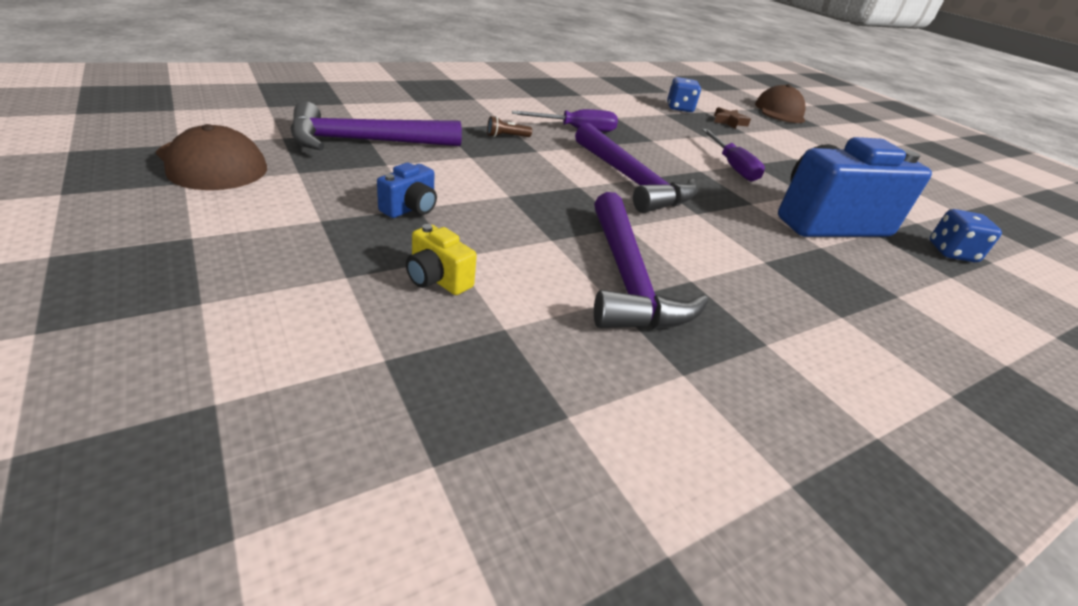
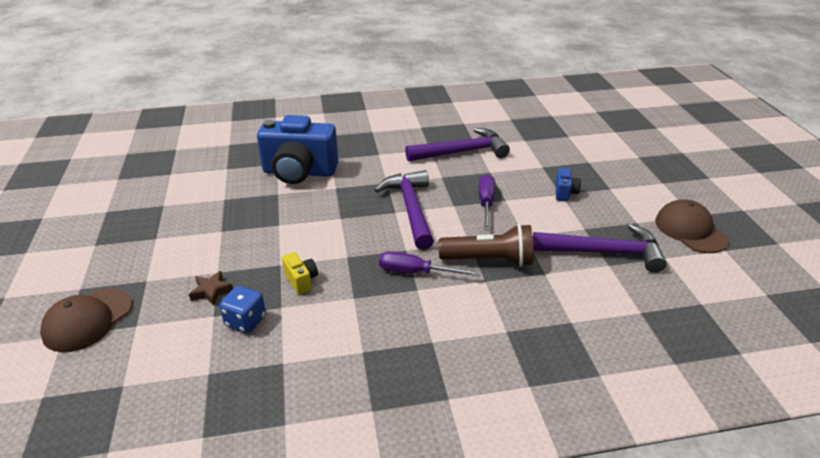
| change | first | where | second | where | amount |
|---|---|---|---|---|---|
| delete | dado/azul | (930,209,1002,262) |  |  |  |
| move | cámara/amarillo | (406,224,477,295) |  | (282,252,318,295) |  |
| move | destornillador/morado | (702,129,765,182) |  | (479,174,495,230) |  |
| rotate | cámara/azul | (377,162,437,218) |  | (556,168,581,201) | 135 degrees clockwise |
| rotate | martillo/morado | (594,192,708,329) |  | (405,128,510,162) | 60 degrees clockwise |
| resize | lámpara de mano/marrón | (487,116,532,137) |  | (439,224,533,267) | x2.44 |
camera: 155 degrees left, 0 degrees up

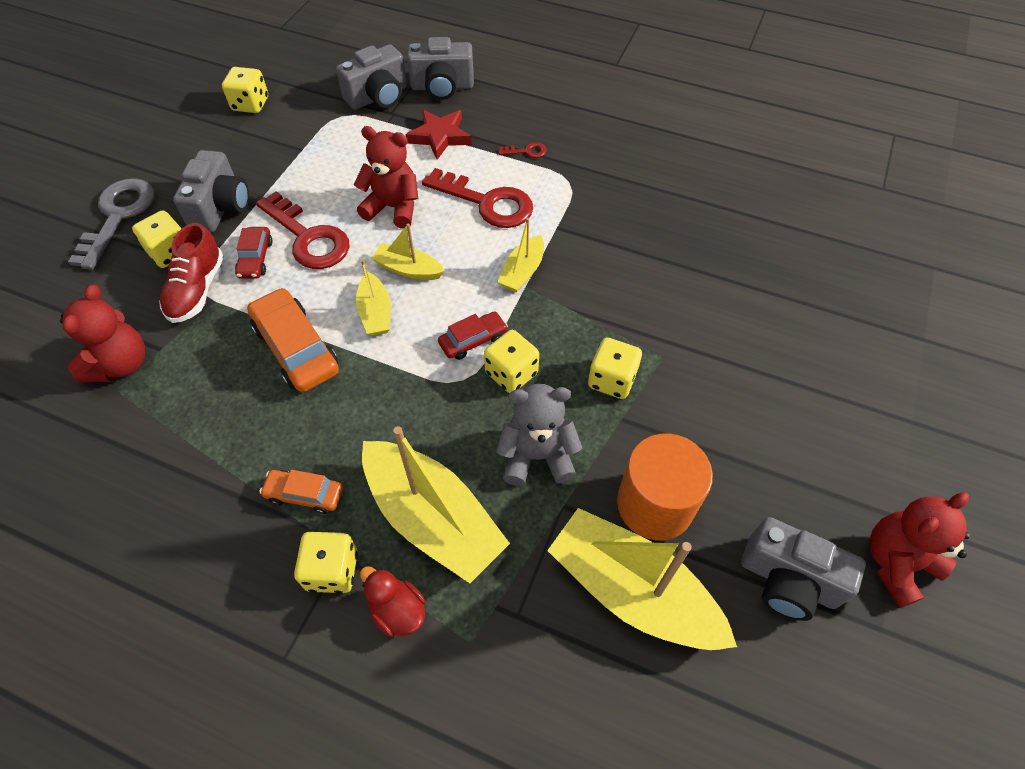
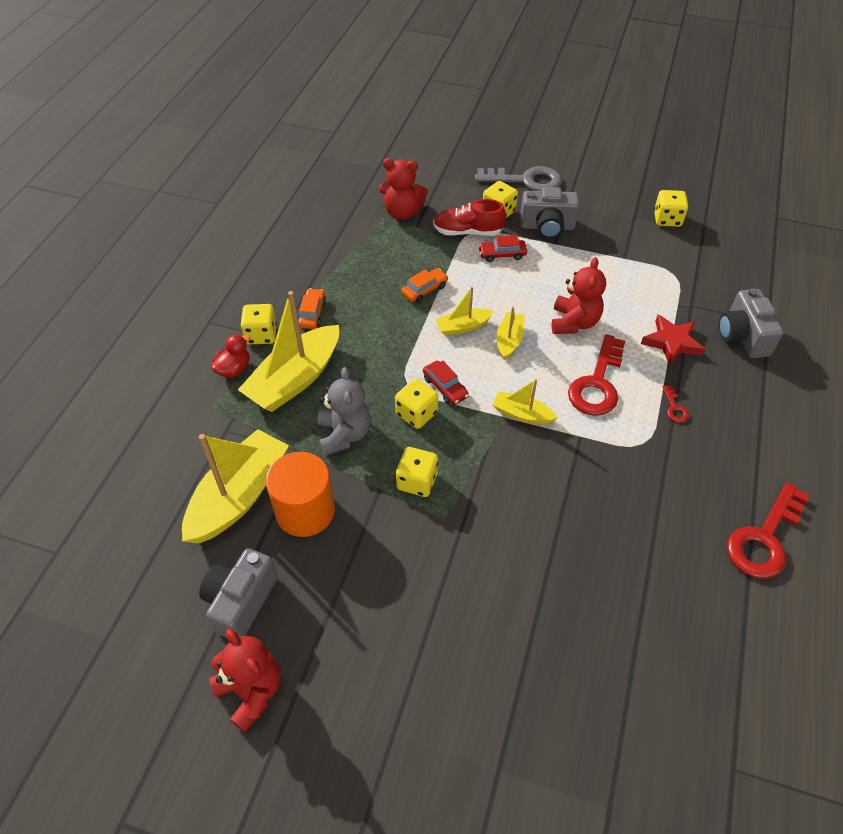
| change | first | where | second | where | amount |
|---|---|---|---|---|---|
| delete | cámara/gris | (336,44,407,110) |  |  |  |
| move | llave/rojo | (256,191,350,269) |  | (727,482,809,579) |  |
| resize | coche/naranja | (247,288,339,392) |  | (401,268,449,303) | x0.57 |
camera: 85 degrees right, 5 degrees down

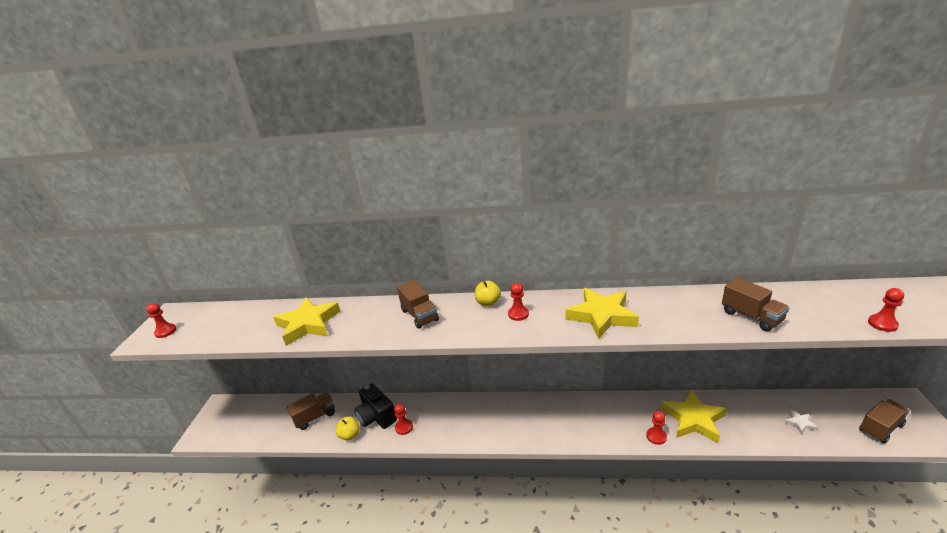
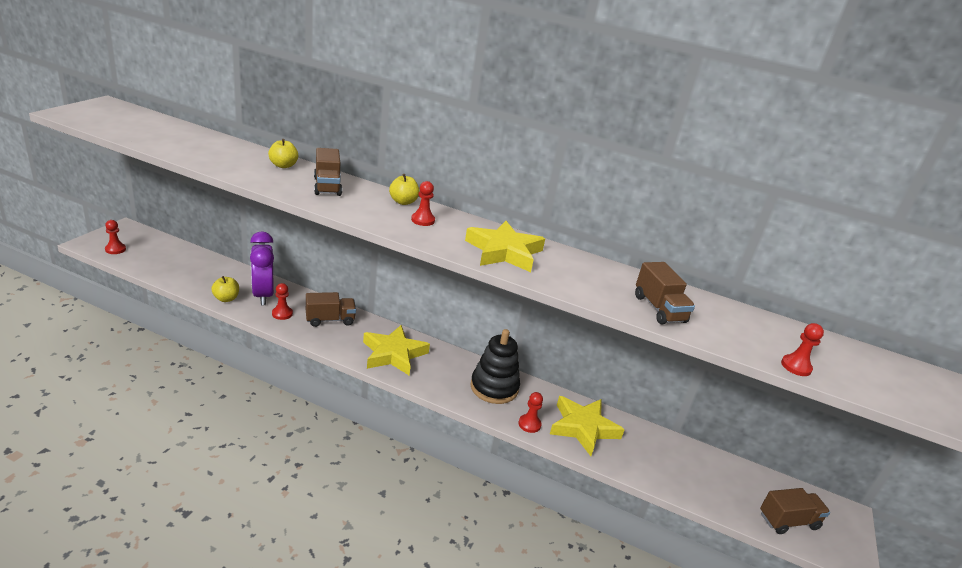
| change | first | where | second | where | amount |
|---|---|---|---|---|---|
| delete | estrella/blanco | (784,409,818,434) |  |  |  |
| insert |  |  | manzana/amarillo | (268,139,298,168) |  |
| insert |  |  | juguete apilable/negro | (470,329,520,404) |  |
| move | peón/rojo | (146,303,176,338) |  | (105,220,126,254) |  |
| move | estrella/amarillo | (273,297,341,346) |  | (363,325,430,376) |  |
| move | camión/marrón | (287,392,335,430) |  | (306,292,356,327) |  |
| replace | cámara/negro | (354,383,397,429) | despertador/morado | (250,231,274,305) |  |
camera: 10 degrees right, 0 degrees up

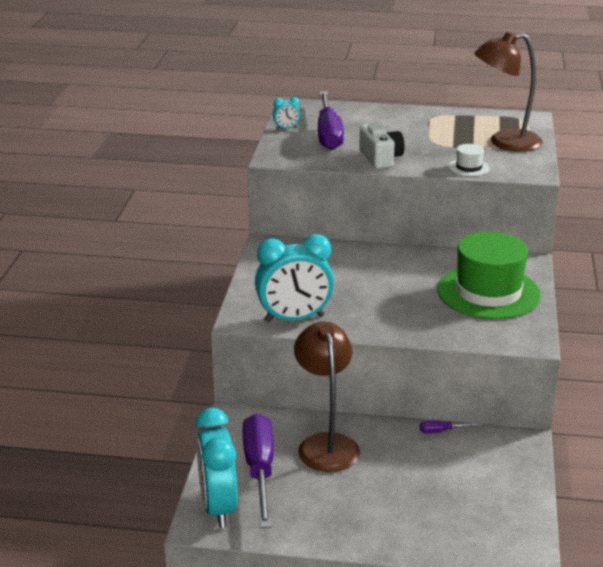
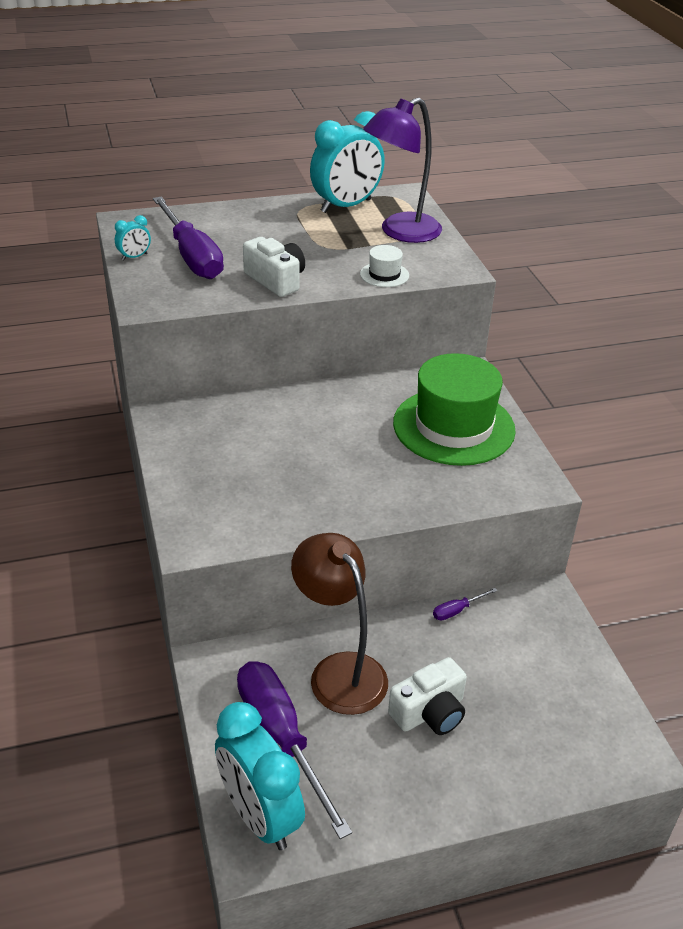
| change | first | where | second | where | amount |
|---|---|---|---|---|---|
| insert |  |  | cámara/blanco | (388,657,467,735) |  |
| move | despertador/turquesa | (255,234,334,323) |  | (310,111,385,213) |  |
| recolor | lámpara/marrón | (474,32,543,152) | lámpara/morado | (363,97,442,243) |  |
camera: 25 degrees left, 10 degrees up

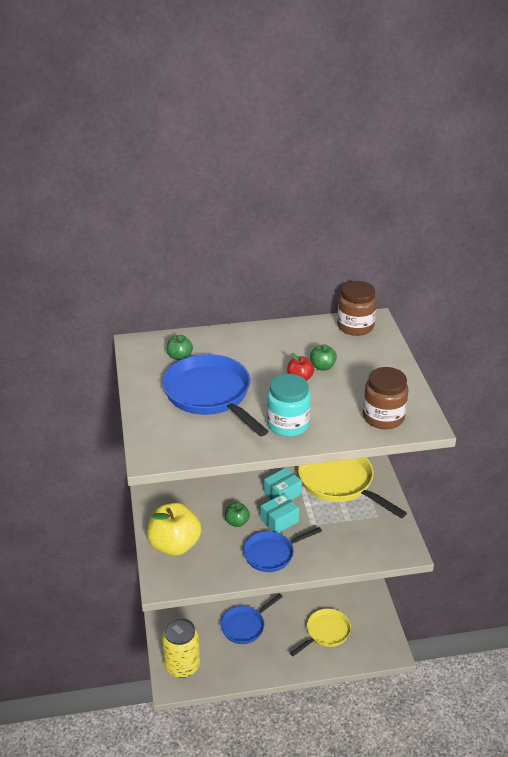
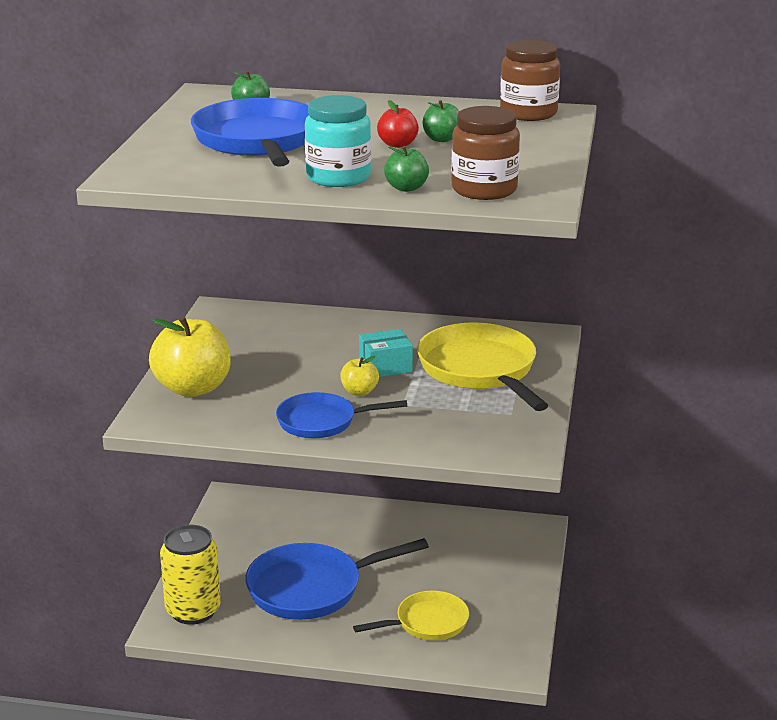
| change | first | where | second | where | amount |
|---|---|---|---|---|---|
| move | manzana/verde | (225,503,250,527) |  | (384,146,429,192) |  |
| replace | caja/turquesa | (260,494,299,533) | manzana/amarillo | (340,356,379,396) |  |
| resize | sartén/azul | (220,593,283,644) |  | (245,538,429,620) | x1.63 |
camera: 20 degrees right, 10 degrees down

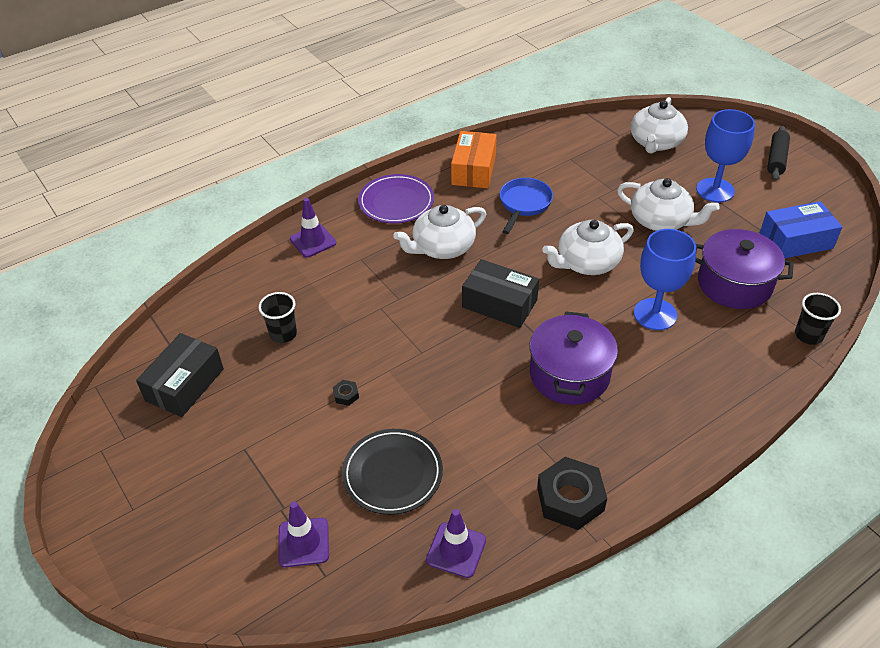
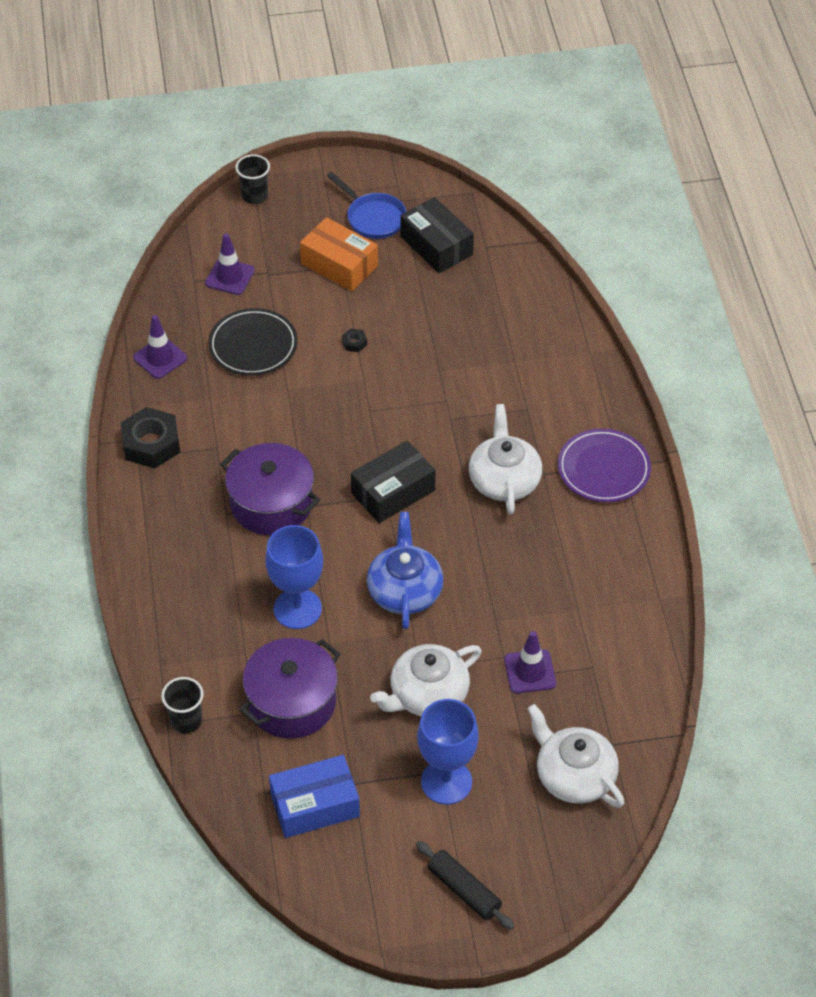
| change | first | where | second | where | amount |
|---|---|---|---|---|---|
| move | vaso/negro | (259,292,297,343) |  | (235,154,270,204) |  |
| move | cono de tráfico/morado | (290,198,336,258) |  | (504,631,556,693) |  |
| move | caja/naranja | (451,131,497,188) |  | (300,217,378,291) |  |
| move | sartén/azul | (500,178,553,234) |  | (327,172,406,239) |  |
| recolor | tetera/blanco | (542,220,634,275) | tetera/azul | (367,512,444,629) |  |
| rotate | caja/azul | (760,201,842,258) |  | (269,755,360,838) | 60 degrees clockwise |
camera: 115 degrees right, 5 degrees up

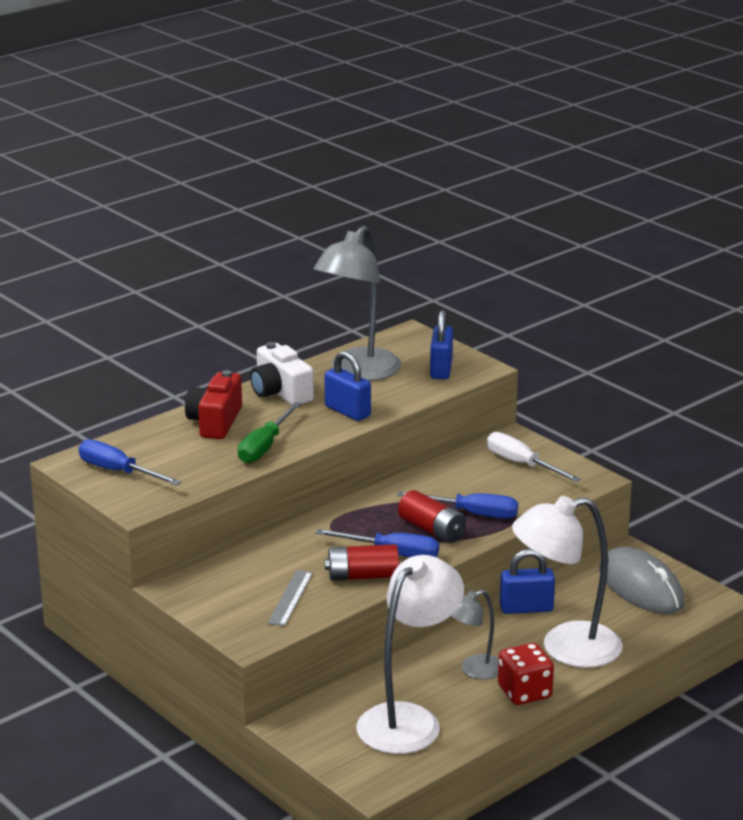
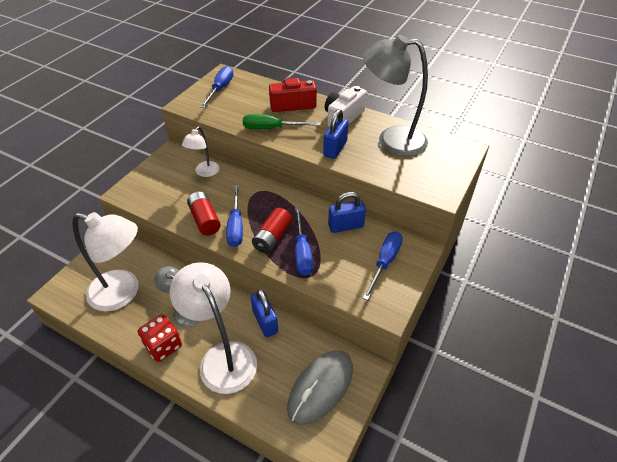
| change | first | where | second | where | amount |
|---|---|---|---|---|---|
| delete | regla/gris | (267,570,313,626) |  |  |  |
| insert |  |  | lámpara/blanco | (182,126,220,177) |  |
| move | candado/azul | (430,310,453,379) |  | (328,192,366,233) |  |
| recolor | destornillador/blanco | (487,432,581,482) | destornillador/azul | (363,232,403,300) |  |
camera: 70 degrees right, 20 degrees up

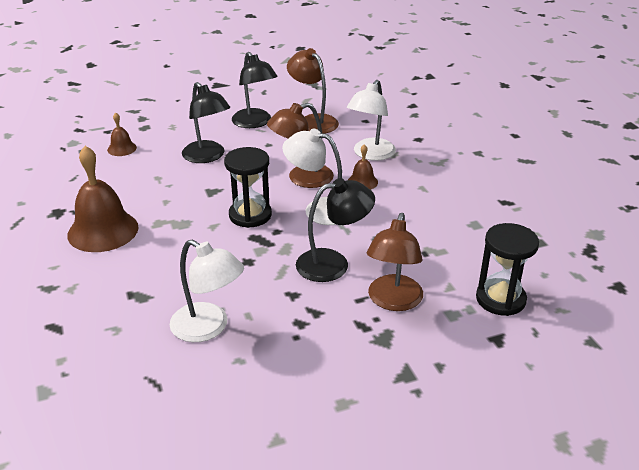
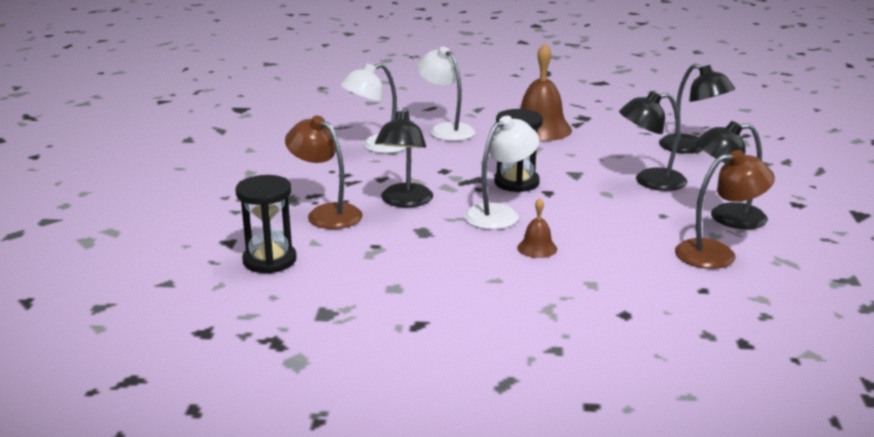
| change | first | where | second | where | amount |
|---|---|---|---|---|---|
| delete | lámpara/marrón | (267,103,334,188) |  |  |  |
| move | lámpara/blanco | (347,80,396,161) |  | (417,47,475,141) |  |
| replace | campana/marrón | (107,112,137,156) | lámpara/negro | (659,64,735,154) |  |
camera: 115 degrees right, 10 degrees down

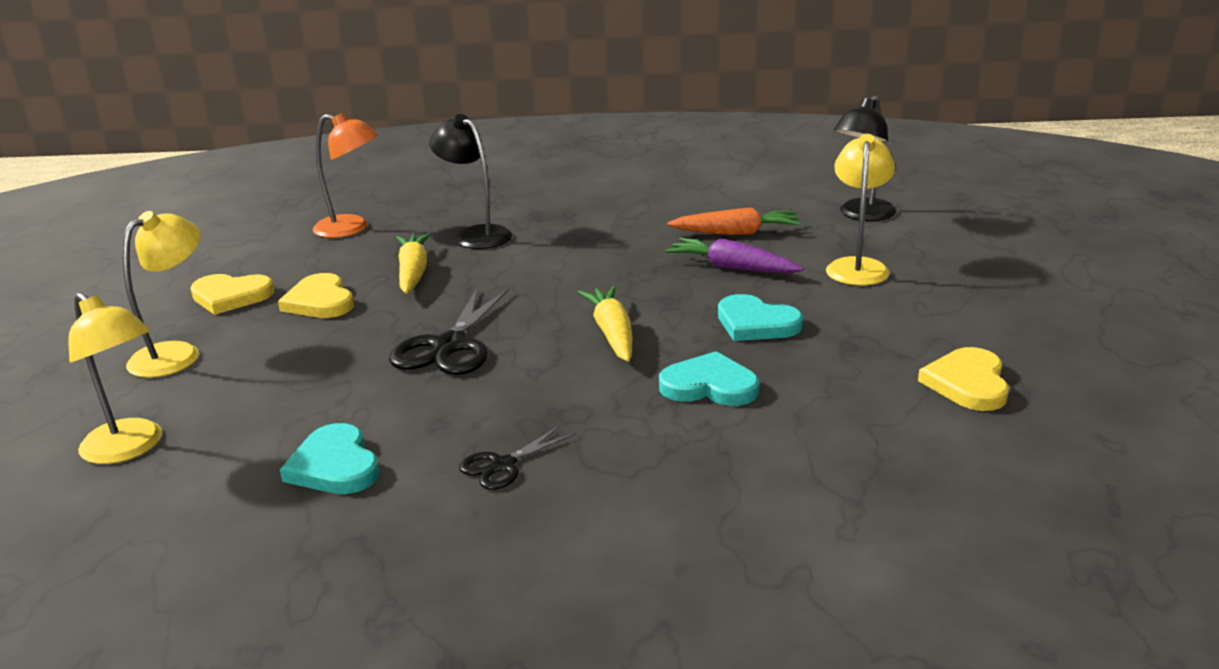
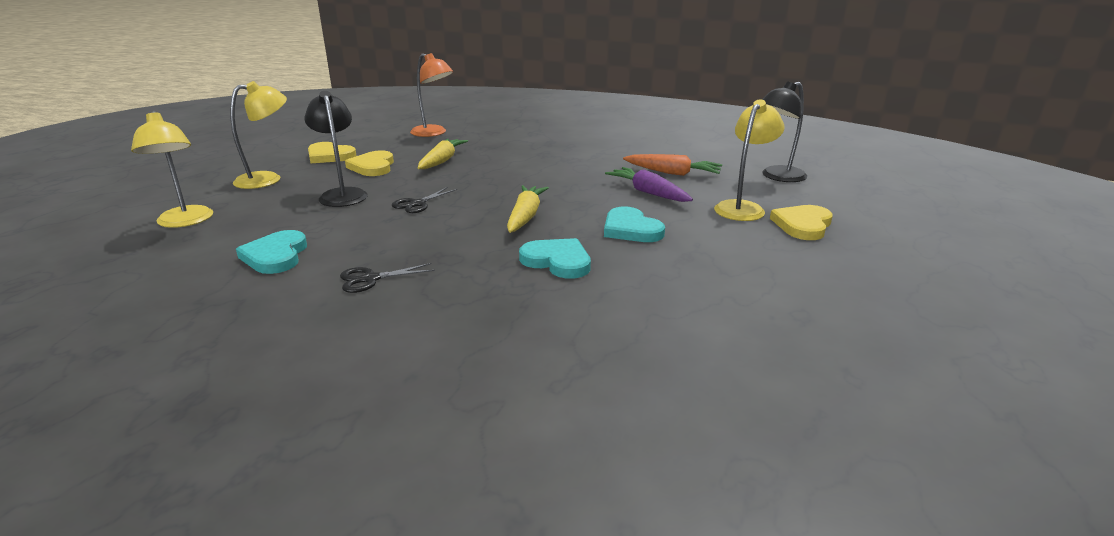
| change | first | where | second | where | amount |
|---|---|---|---|---|---|
| move | lámpara/negro | (429,114,512,249) |  | (304,91,368,207) |  |
| move | corazón/amarillo | (918,347,1009,411) |  | (770,205,833,240) |  |
| resize | tijeras/negro | (389,287,510,375) |  | (391,187,457,213) | x0.56 |
camera: 20 degrees right, 0 degrees up

